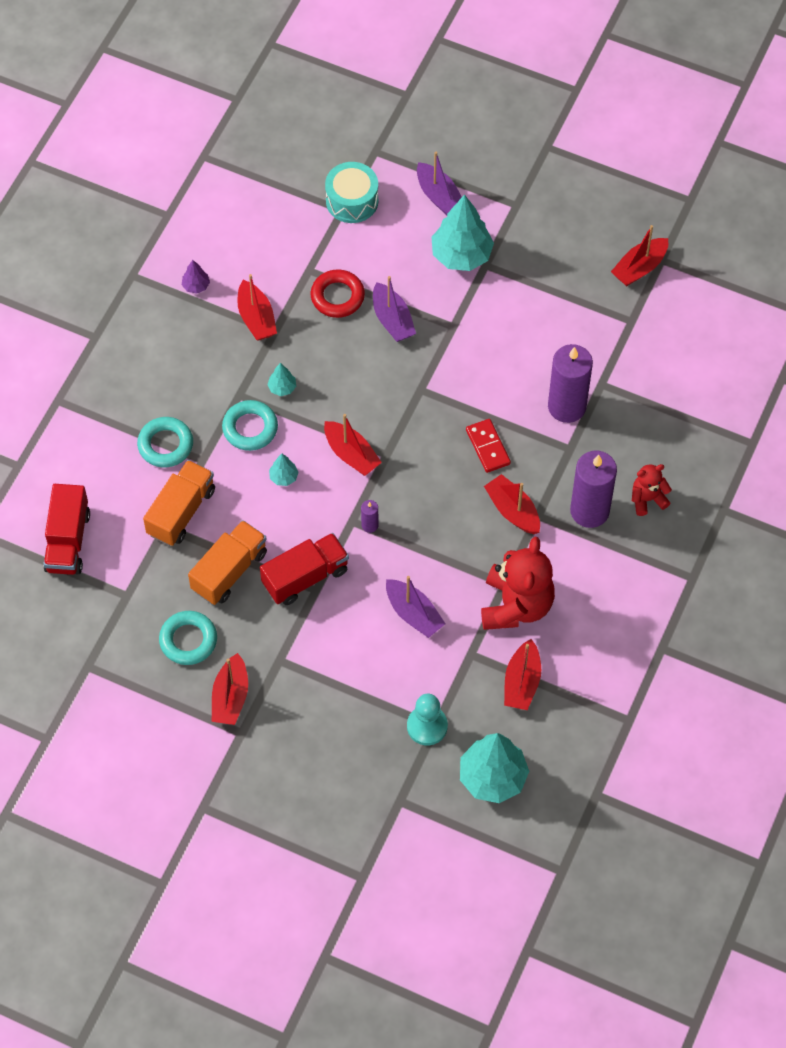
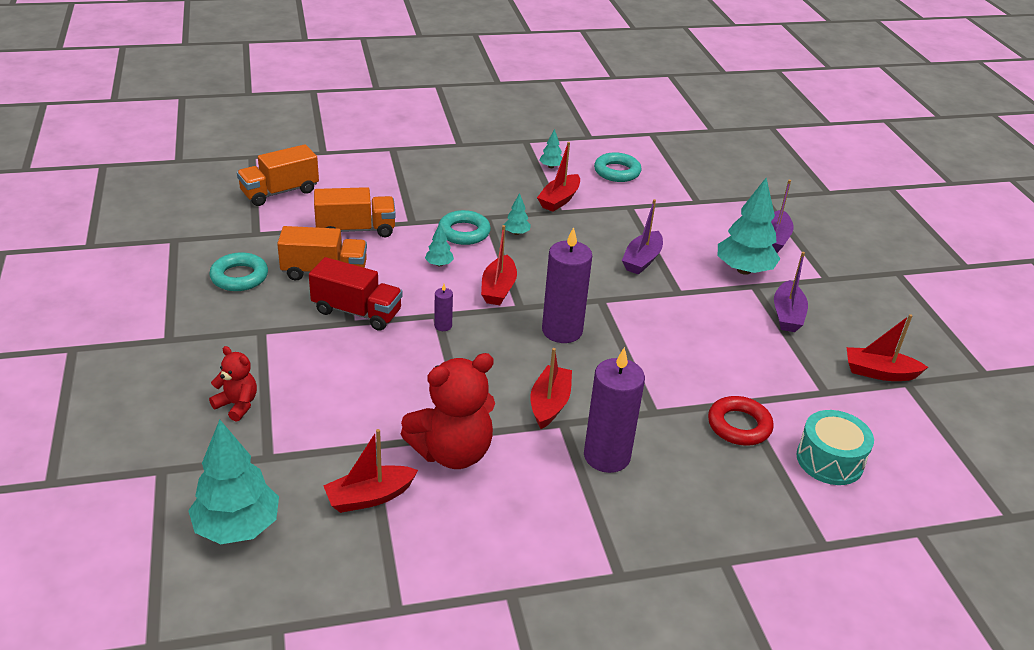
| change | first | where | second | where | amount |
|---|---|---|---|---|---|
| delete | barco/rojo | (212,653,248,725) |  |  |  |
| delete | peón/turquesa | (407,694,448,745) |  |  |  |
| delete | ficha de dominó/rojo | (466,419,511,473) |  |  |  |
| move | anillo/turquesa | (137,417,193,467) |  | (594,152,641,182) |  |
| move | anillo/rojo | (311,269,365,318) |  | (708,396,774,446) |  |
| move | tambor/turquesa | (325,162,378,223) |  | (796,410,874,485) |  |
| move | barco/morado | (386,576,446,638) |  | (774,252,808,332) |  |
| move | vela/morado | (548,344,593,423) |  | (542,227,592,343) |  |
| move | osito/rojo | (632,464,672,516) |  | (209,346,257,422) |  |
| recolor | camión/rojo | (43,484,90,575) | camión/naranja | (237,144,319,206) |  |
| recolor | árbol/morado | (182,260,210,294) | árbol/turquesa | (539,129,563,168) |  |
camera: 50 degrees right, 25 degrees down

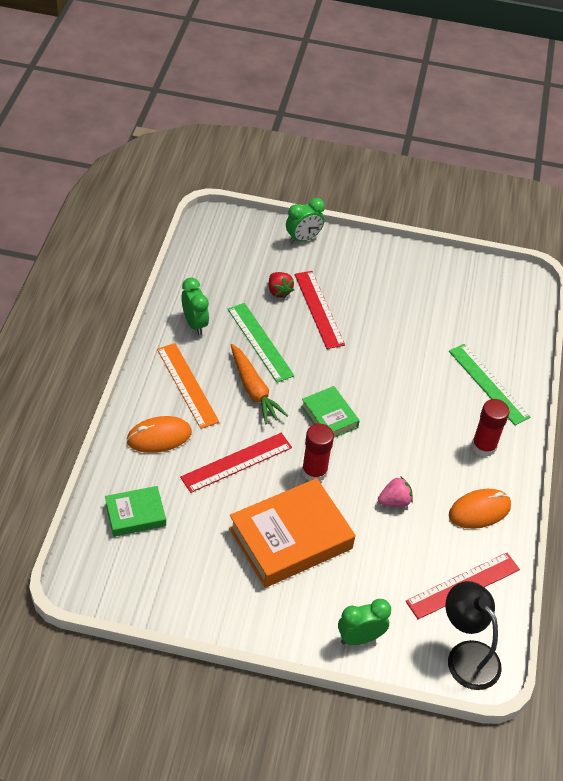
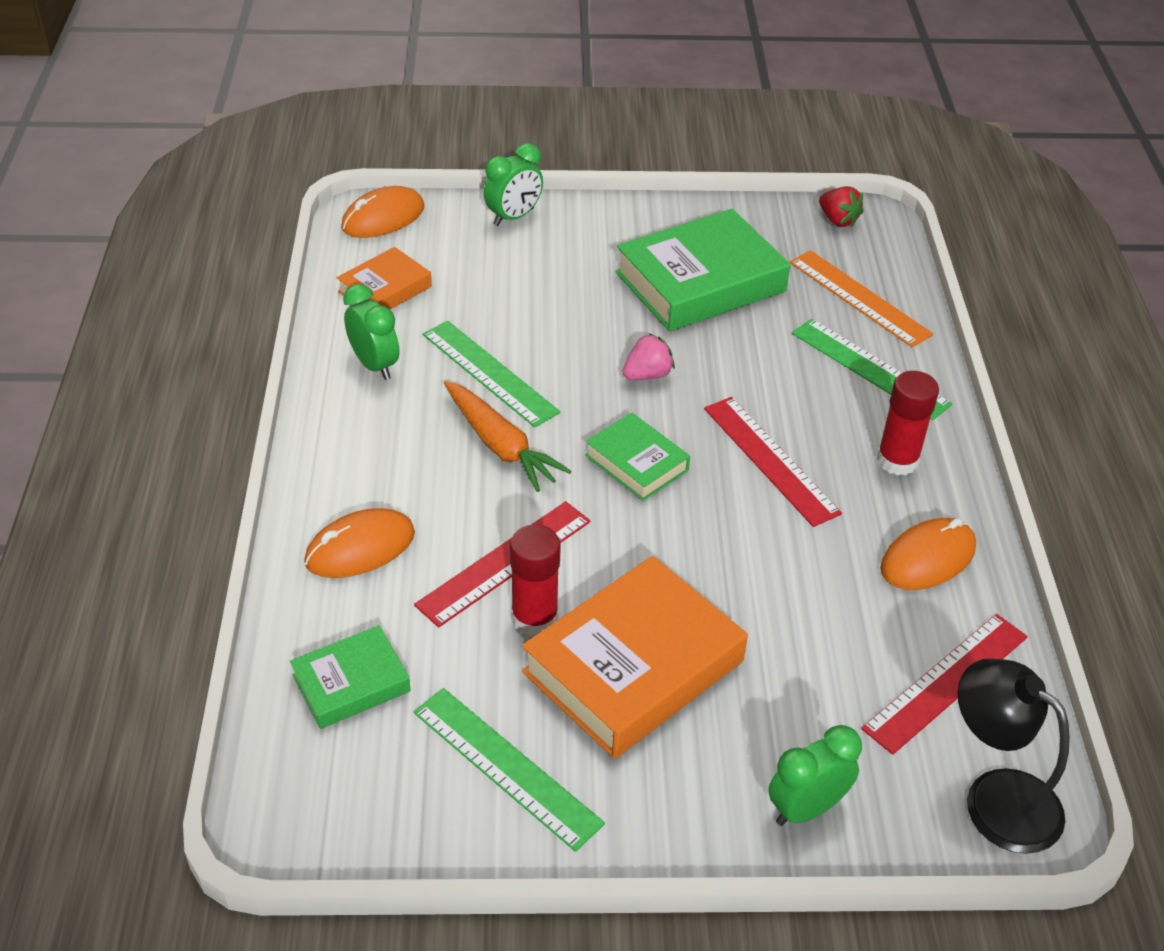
| change | first | where | second | where | amount |
|---|---|---|---|---|---|
| insert |  |  | libro/naranja | (336,247,432,309) |  |
| insert |  |  | ratón/naranja | (341,186,424,238) |  |
| insert |  |  | regla/verde | (414,688,605,852) |  |
| insert |  |  | libro/verde | (615,209,790,332) |  |
| move | regla/naranja | (157,343,219,429) |  | (790,250,933,347) |  |
| move | fresa/rojo | (269,272,294,299) |  | (819,186,864,227) |  |
| move | regla/rojo | (295,271,345,349) |  | (704,397,842,527) |  |
| move | barra de pegamento/rojo | (302,424,334,482) |  | (510,524,561,636) |  |
| move | fresa/rosa | (378,476,413,507) |  | (623,333,675,380) |  |
camera: 10 degrees left, 5 degrees down

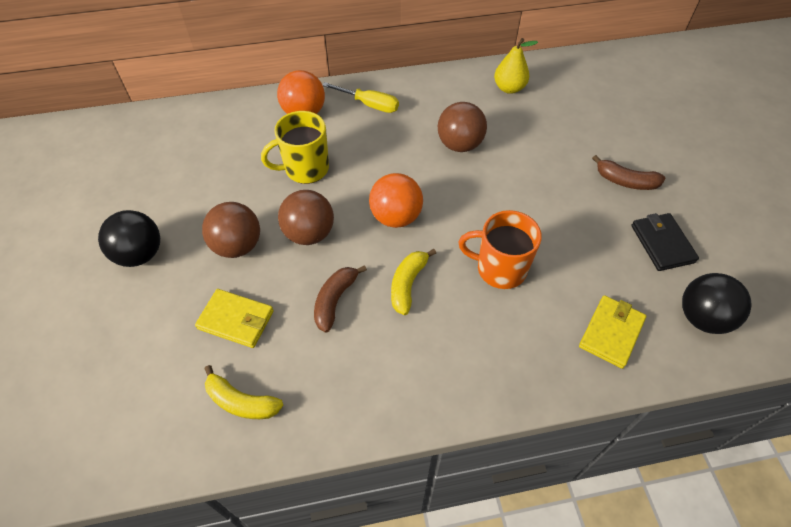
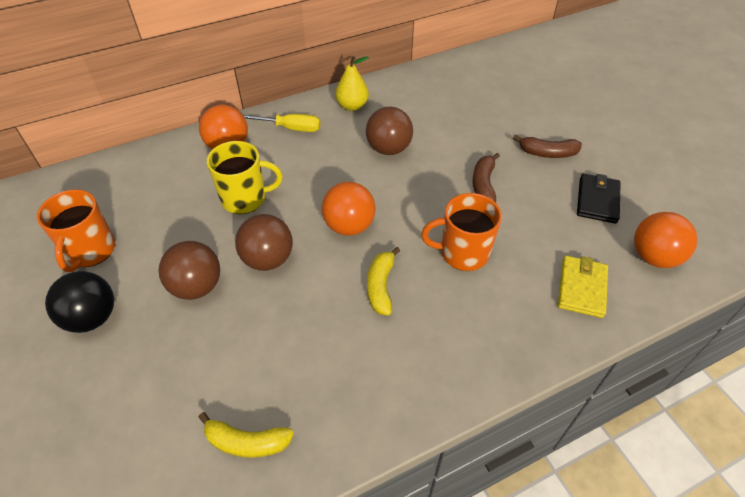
| change | first | where | second | where | amount |
|---|---|---|---|---|---|
| delete | cartera/amarillo | (195,289,274,348) |  |  |  |
| insert |  |  | taza/naranja | (37,189,115,272) |  |
| move | plátano/marrón | (314,265,367,333) |  | (472,153,500,203) |  |
| move | pera/amarillo | (494,38,538,94) |  | (335,56,369,111) |  |
| recolor | pelota/negro | (682,273,752,334) | pelota/naranja | (634,212,698,268) |  |
| rotate | taza/amarillo | (261,111,329,184) |  | (207,141,283,214) | 150 degrees counterclockwise |
| rotate | cartera/negro | (631,213,699,271) |  | (577,174,621,224) | 45 degrees clockwise |
camera: 15 degrees left, 5 degrees down

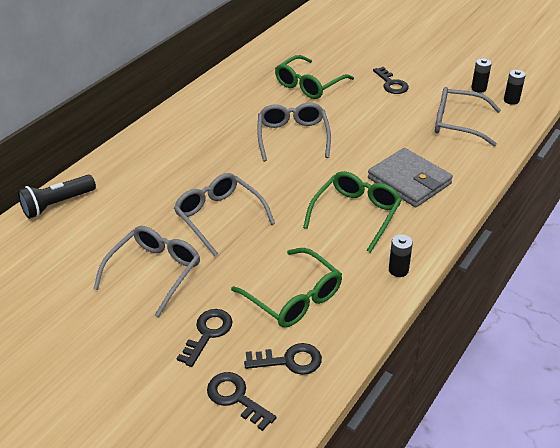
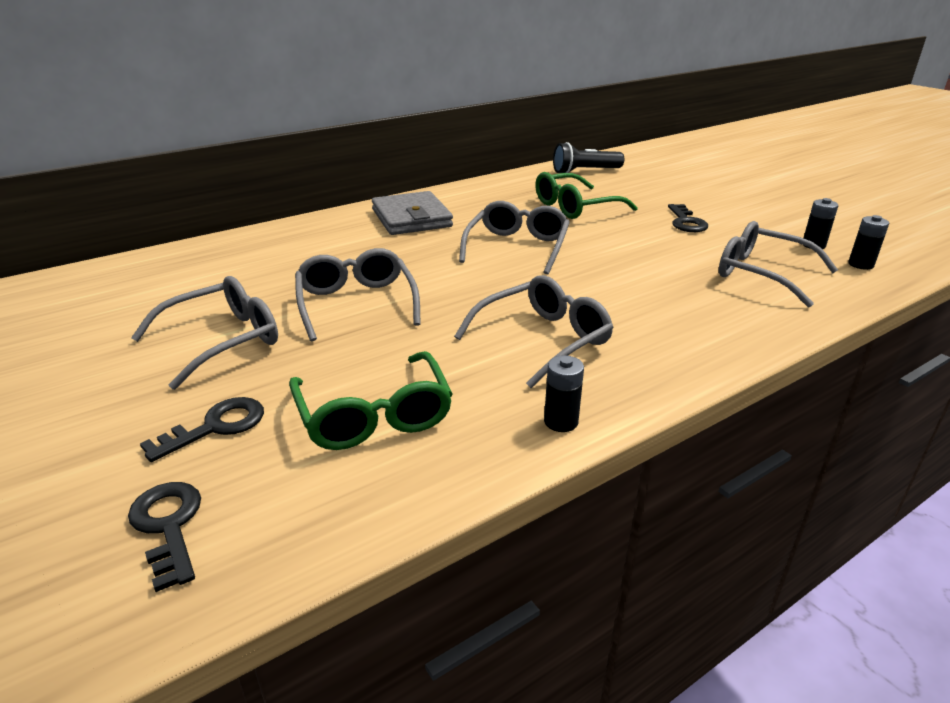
| change | first | where | second | where | amount |
|---|---|---|---|---|---|
| delete | llave/negro | (244,343,322,375) |  |  |  |
| move | lámpara de mano/negro | (18,175,96,219) |  | (553,142,624,173) |  |
| move | cartera/gris | (368,148,453,207) |  | (372,191,453,235) |  |
| recolor | gafas/verde | (303,171,402,253) | gafas/gris | (454,275,614,388) |  |
camera: 20 degrees right, 10 degrees down

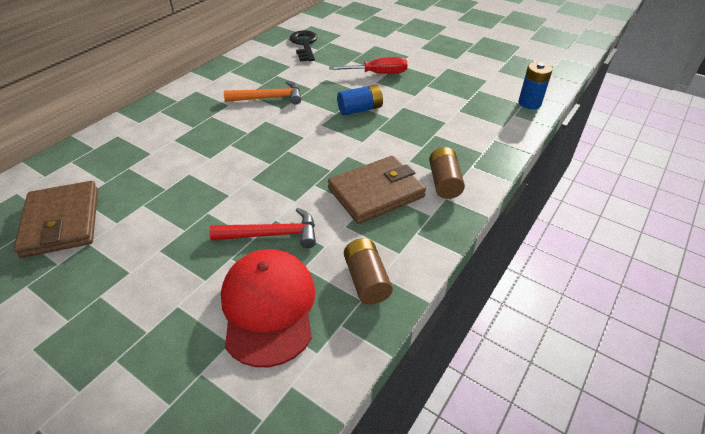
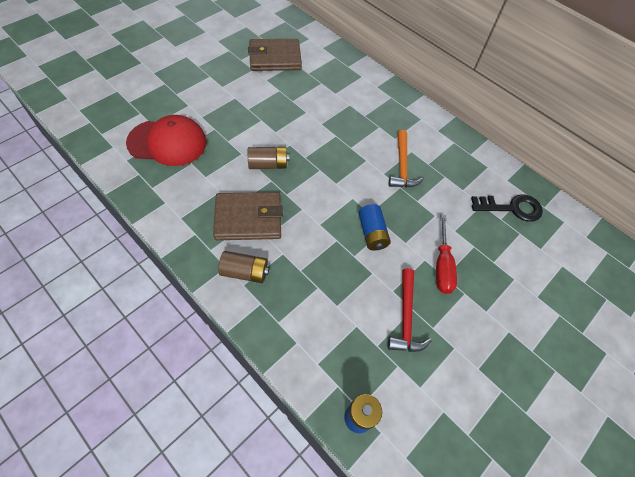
| change | first | where | second | where | amount |
|---|---|---|---|---|---|
| move | martillo/rojo | (210,208,316,248) |  | (388,268,432,352) |  |
| move | pila/marrón | (344,238,393,305) |  | (248,147,289,169) |  |
| rotate | cartera/marrón | (328,156,426,224) |  | (213,192,283,240) | 75 degrees counterclockwise |
camera: 95 degrees right, 15 degrees up

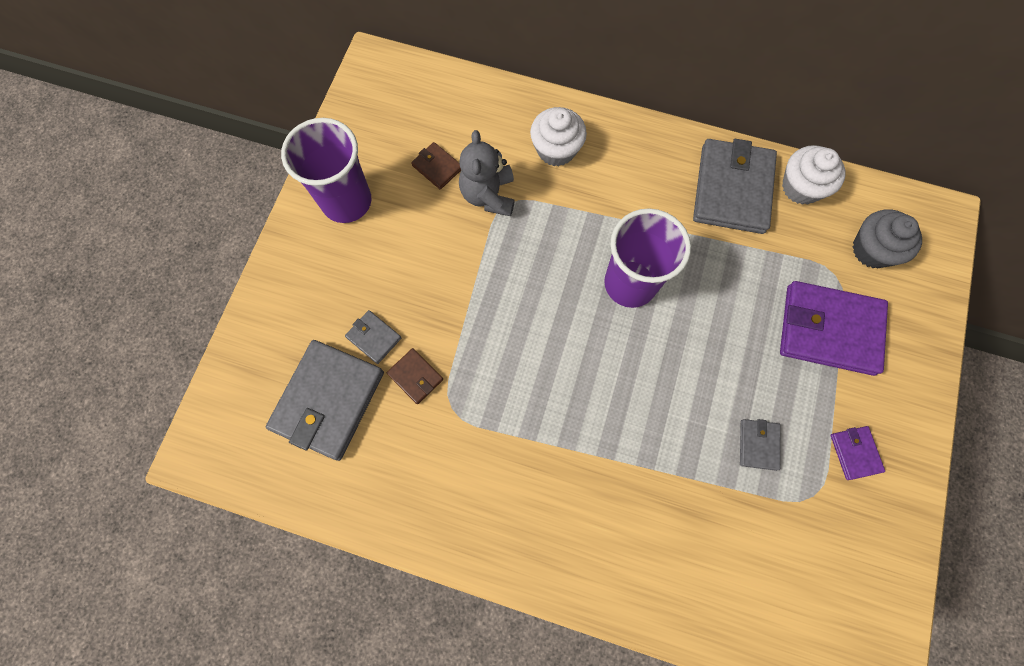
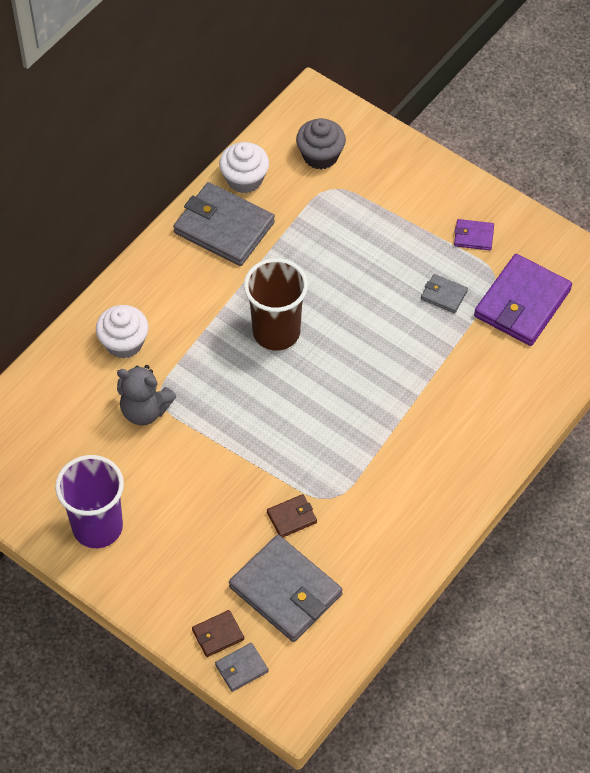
| change | first | where | second | where | amount |
|---|---|---|---|---|---|
| move | cartera/gris | (345,310,401,364) |  | (215,643,269,692) |  |
| move | cartera/marrón | (411,142,461,190) |  | (192,610,244,657) |  |
| move | cartera/morado | (780,281,888,376) |  | (474,254,572,346) |  |
| recolor | vaso/morado | (604,208,691,308) | vaso/marrón | (244,258,308,351) |  |
camera: 70 degrees left, 15 degrees down

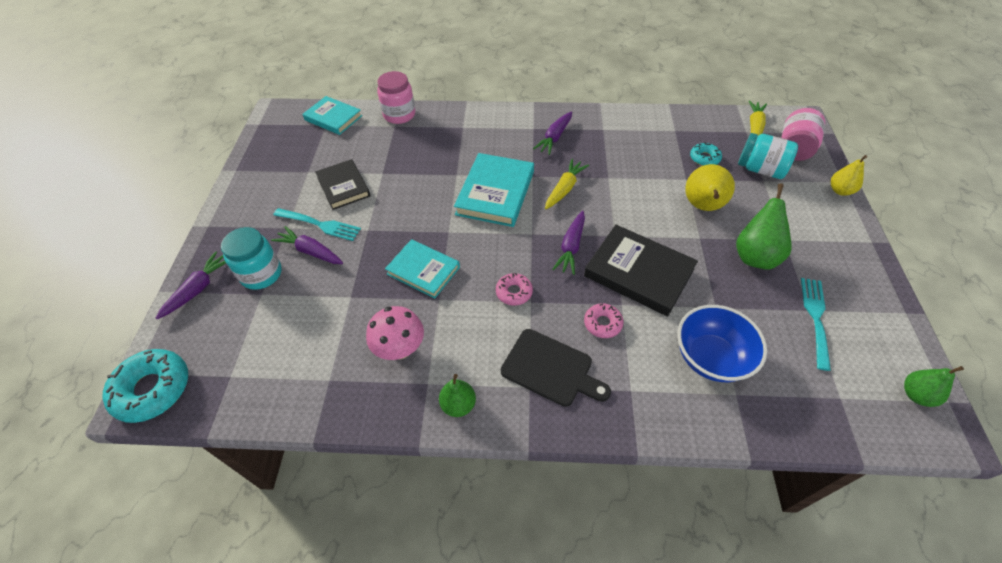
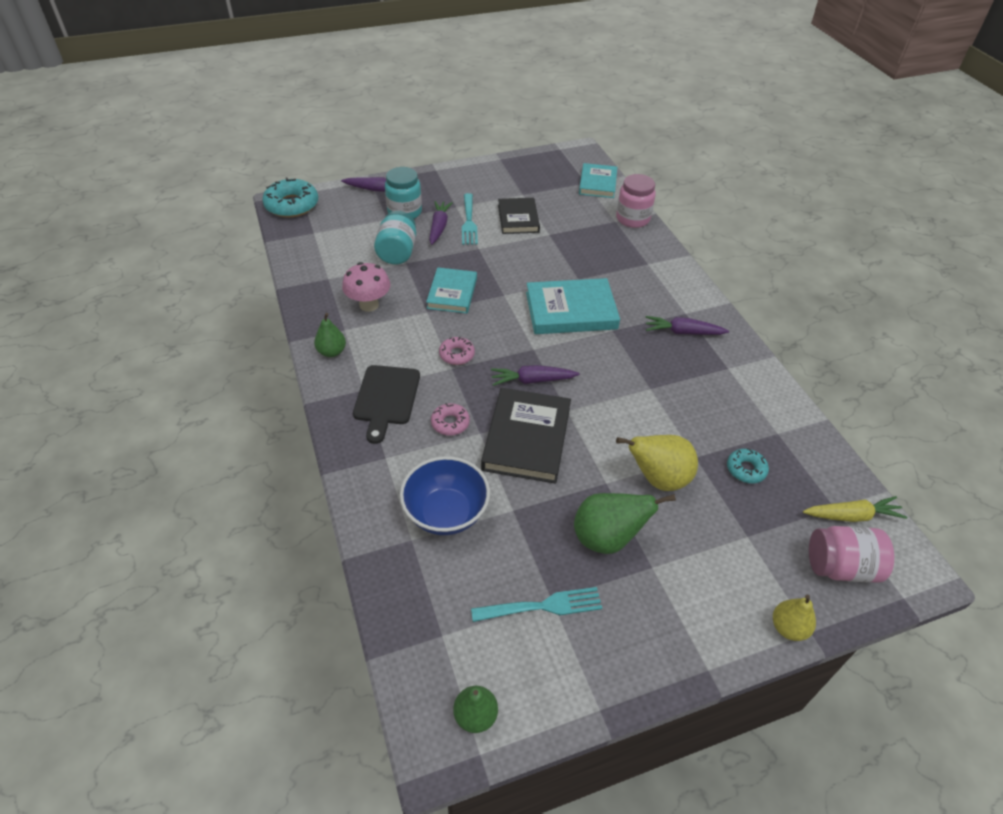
| change | first | where | second | where | amount |
|---|---|---|---|---|---|
| delete | zanahoria/amarillo | (545,159,589,209) |  |  |  |
| move | tarro/turquesa | (738,133,798,179) |  | (374,211,416,265) |  |
| rotate | libro/negro | (315,159,370,210) |  | (498,198,540,234) | 45 degrees counterclockwise |
camera: 65 degrees right, 5 degrees down

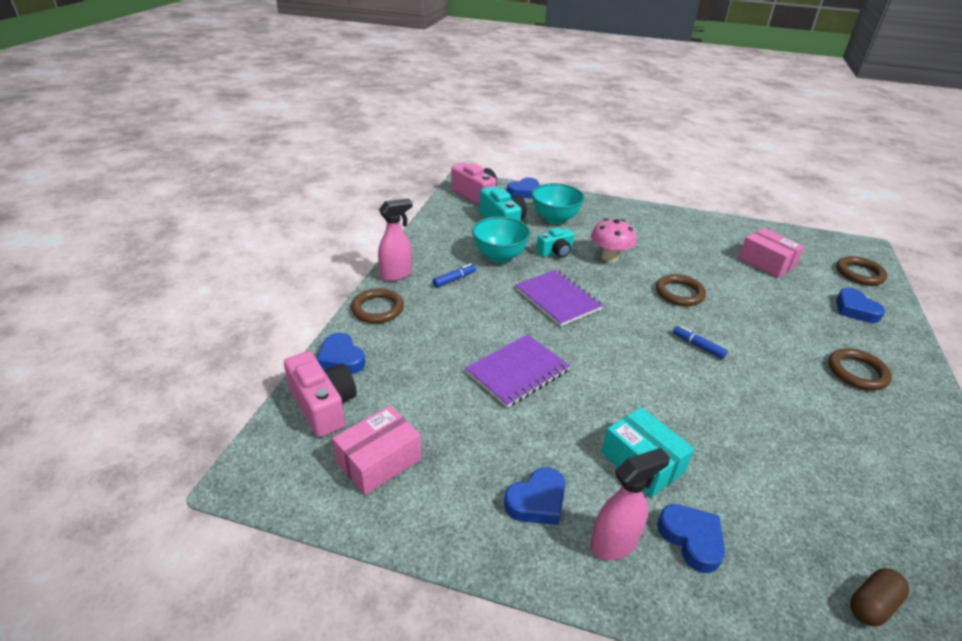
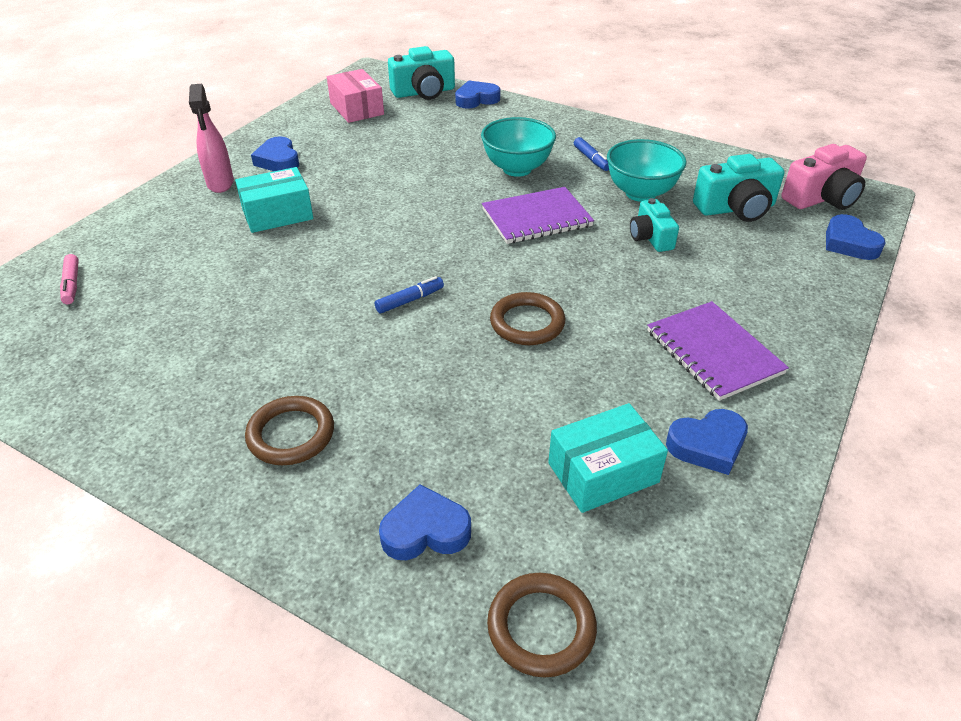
| change | first | where | second | where | amount |
|---|---|---|---|---|---|
| delete | anillo/marrón | (351,288,404,323) |  |  |  |
| delete | pulverizador/rosa | (378,198,412,281) |  |  |  |
| delete | seta/rosa | (591,218,636,262) |  |  |  |
| move | cuaderno/morado | (465,334,570,408) |  | (647,301,789,401) |  |
| move | cuenco/turquesa | (532,183,585,224) |  | (481,117,556,177) |  |
| move | corazón/azul | (657,504,725,573) |  | (666,409,748,475) |  |
| replace | cápsula/marrón | (850,568,909,626) | rotulador/rosa | (60,254,79,304) |  |
| recolor | cámara/rosa | (284,351,357,437) | cámara/turquesa | (388,46,455,100) |  |
| recolor | caja/rosa | (738,228,805,278) | caja/turquesa | (548,403,668,513) |  |
camera: 105 degrees right, 5 degrees up

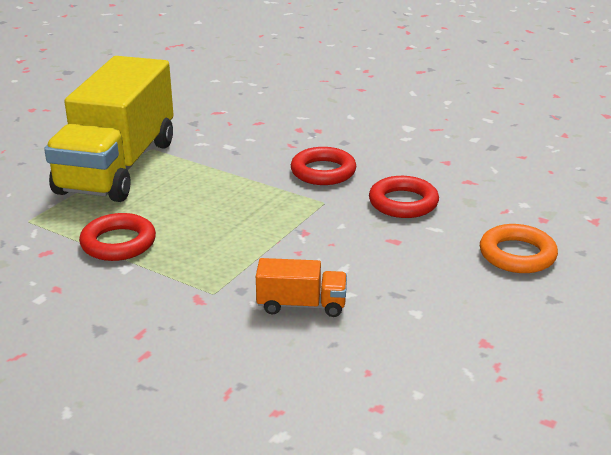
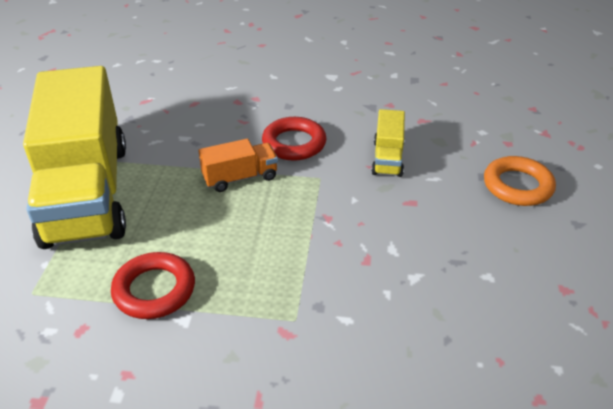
| change | first | where | second | where | amount |
|---|---|---|---|---|---|
| move | camión/naranja | (256,258,347,317) |  | (199,139,278,192) |  |
| replace | anillo/rojo | (369,176,439,218) | camión/amarillo | (371,109,405,177) |  |
camera: 25 degrees left, 10 degrees up

